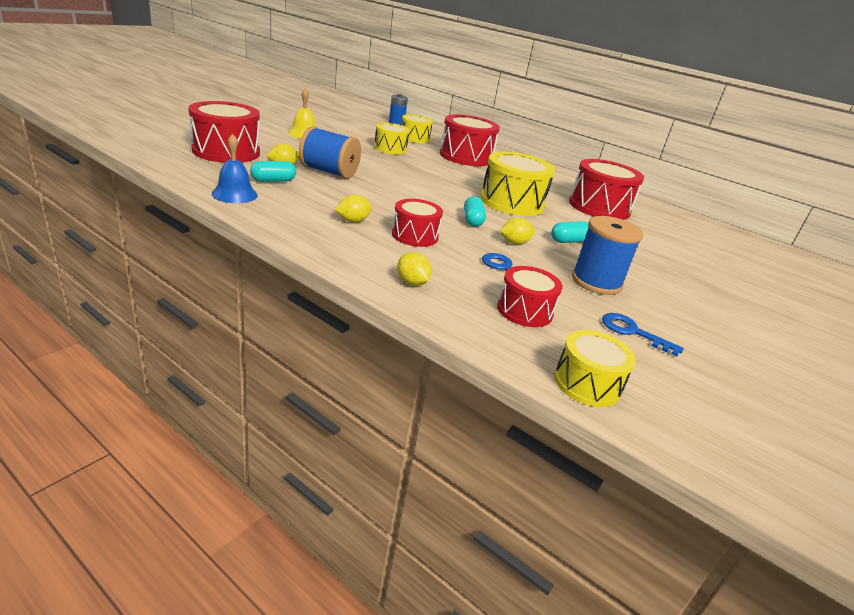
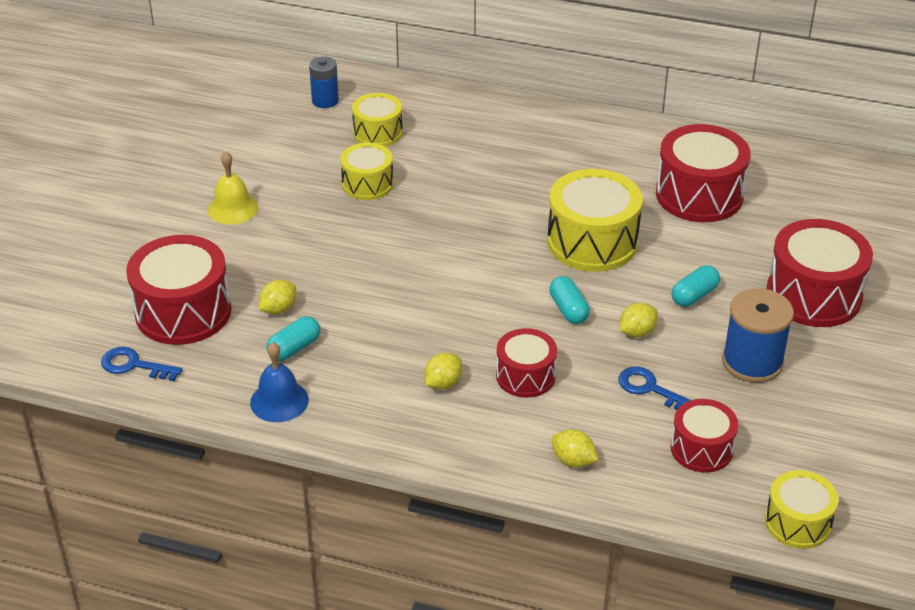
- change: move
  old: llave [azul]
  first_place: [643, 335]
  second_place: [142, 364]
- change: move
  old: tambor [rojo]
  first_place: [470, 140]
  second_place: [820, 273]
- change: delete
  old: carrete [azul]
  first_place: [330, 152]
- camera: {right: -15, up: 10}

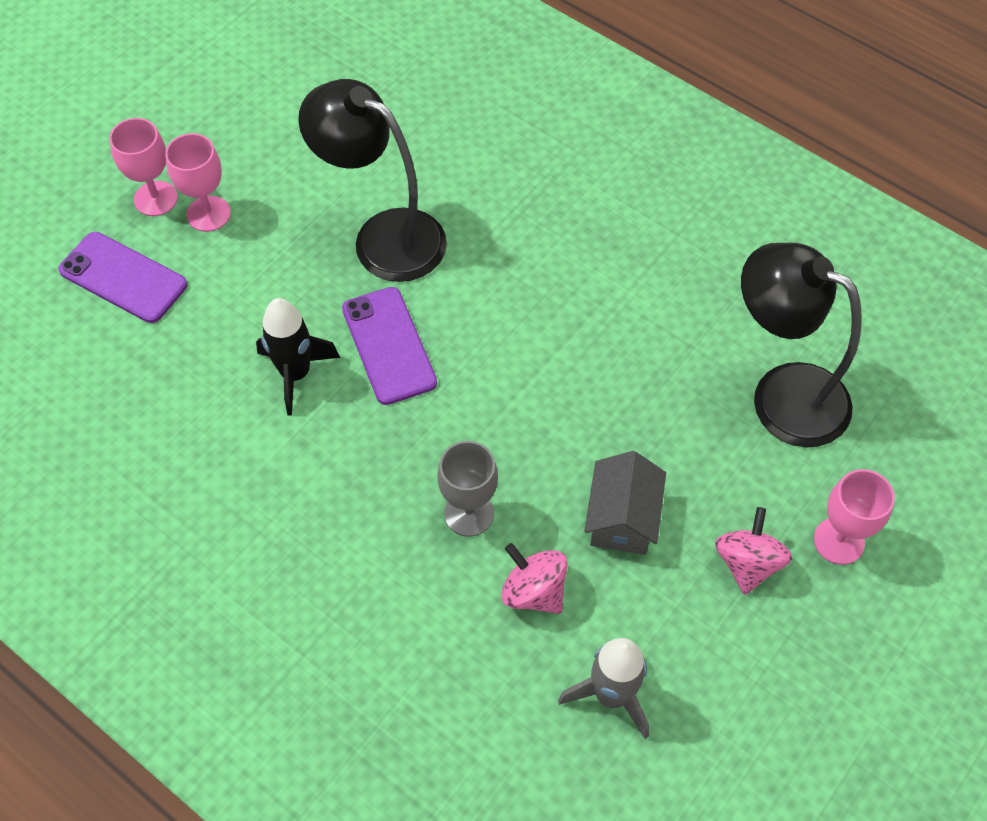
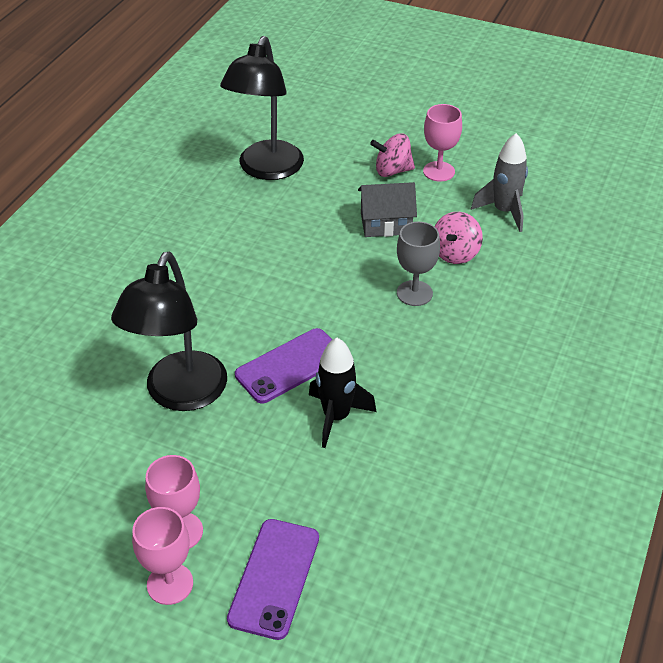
- change: move
  old: copa [rosa]
  first_place: [854, 517]
  second_place: [442, 143]
- camera: {right: -105, up: -15}

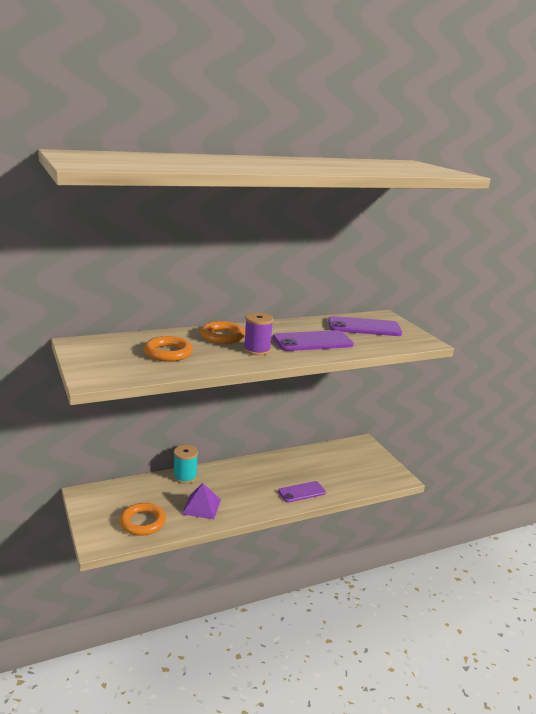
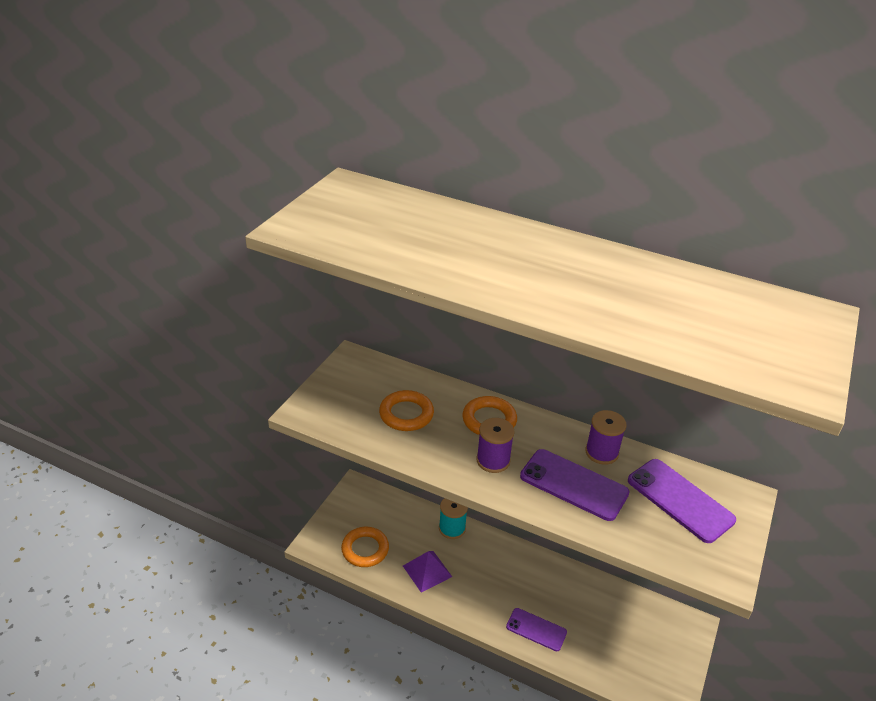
- change: insert
  new: carrete [morado]
  second_place: [605, 437]
- camera: {right: 50, up: 15}

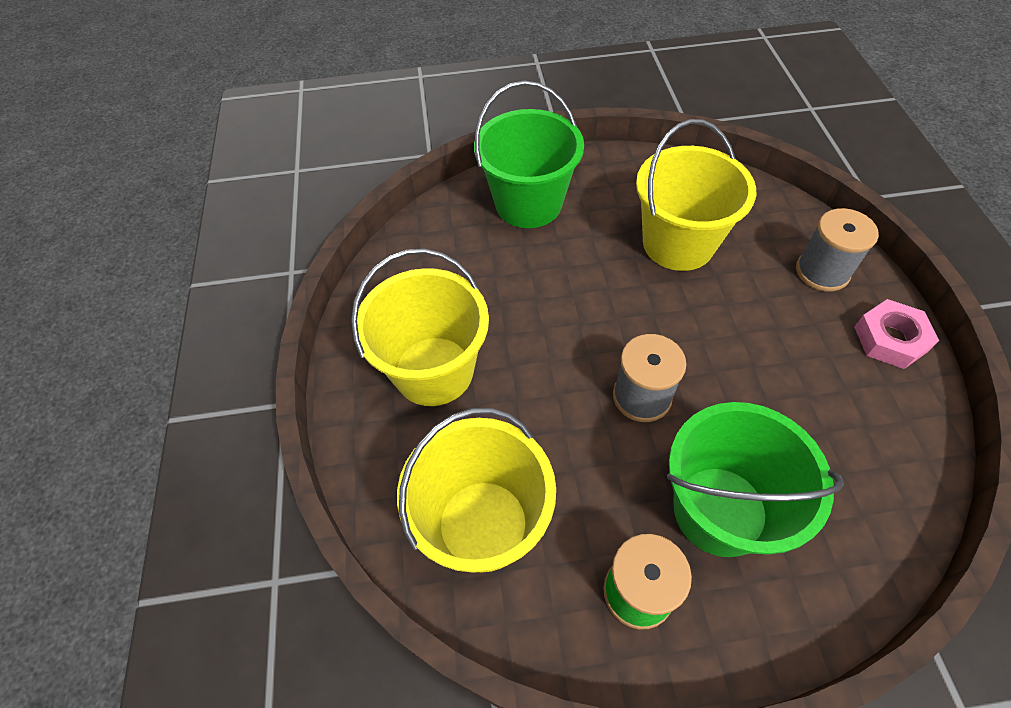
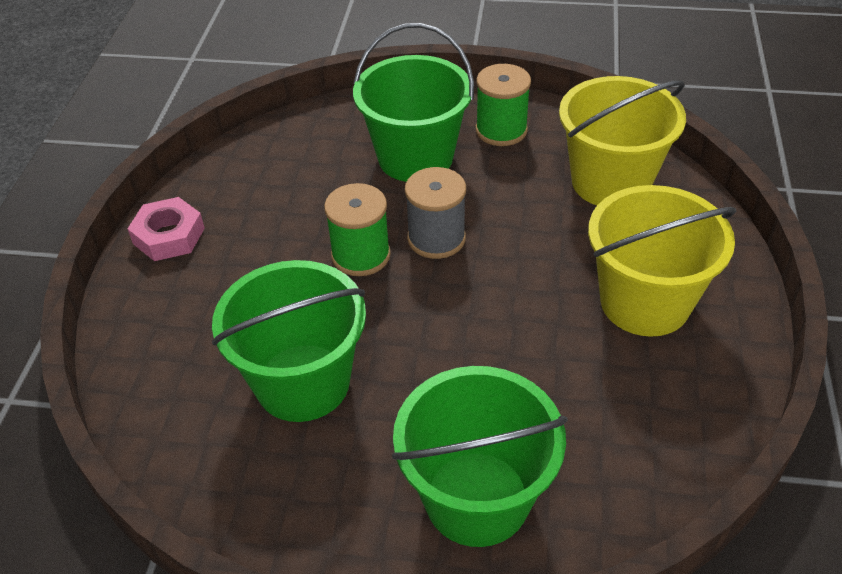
- change: recolor
  old: balde [amarillo]
  new: balde [verde]
  first_place: [696, 195]
  second_place: [289, 341]
- change: insert
  new: carrete [verde]
  second_place: [357, 229]
- change: delete
  old: carrete [gris]
  first_place: [837, 250]
- camera: {right: -165, up: -10}

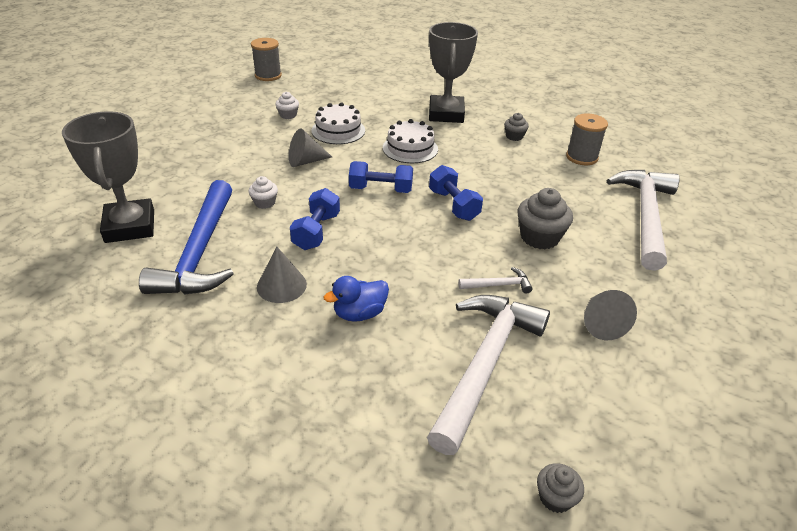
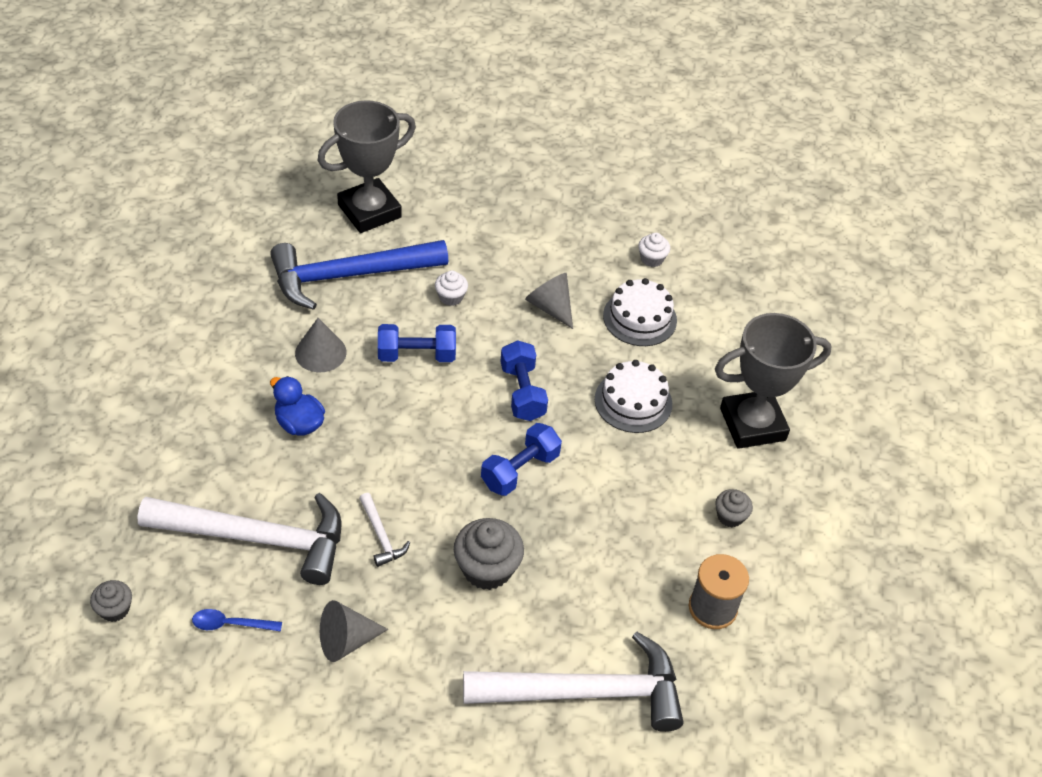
- change: insert
  new: cuchara [azul]
  second_place: [237, 620]
- change: delete
  old: carrete [gris]
  first_place: [266, 59]
- camera: {right: 70, up: 10}

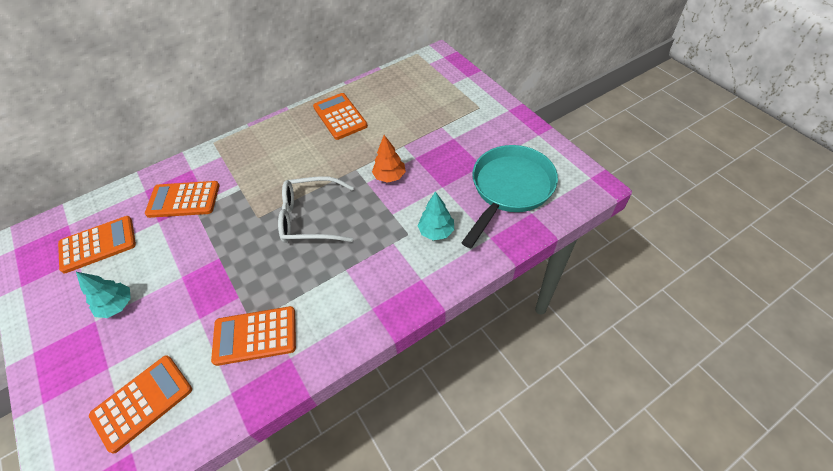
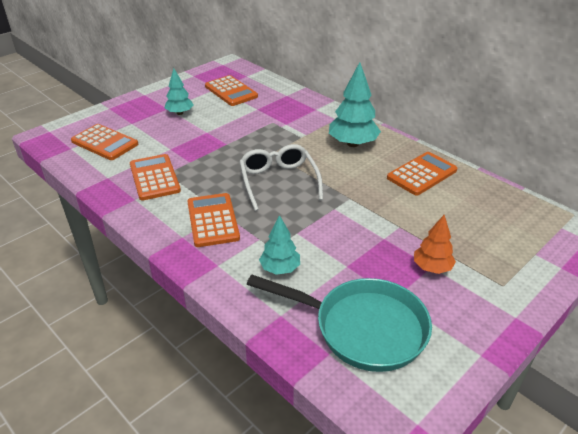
- change: move
  old: calculadora [naranja]
  first_place: [182, 199]
  second_place: [213, 220]
- change: insert
  new: árbol [turquesa]
  second_place: [355, 104]
- change: move
  old: árbol [naranja]
  first_place: [389, 159]
  second_place: [435, 244]
- camera: {right: 75, up: -15}

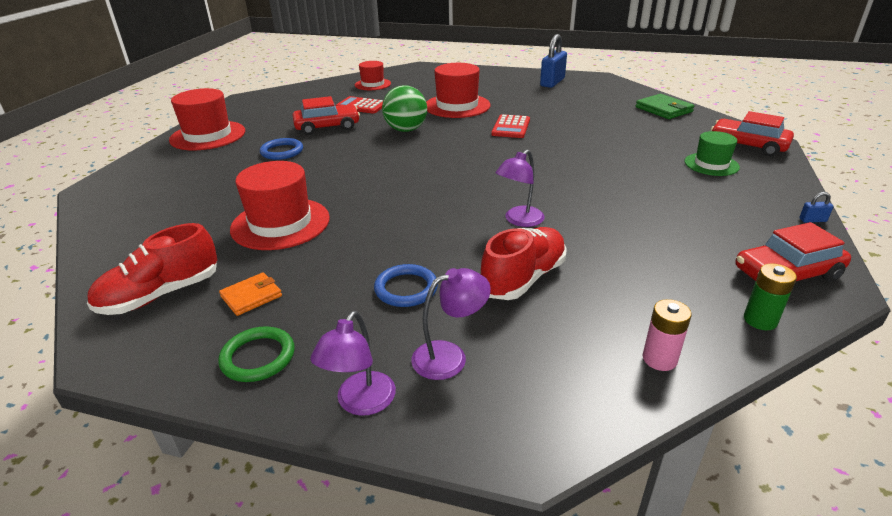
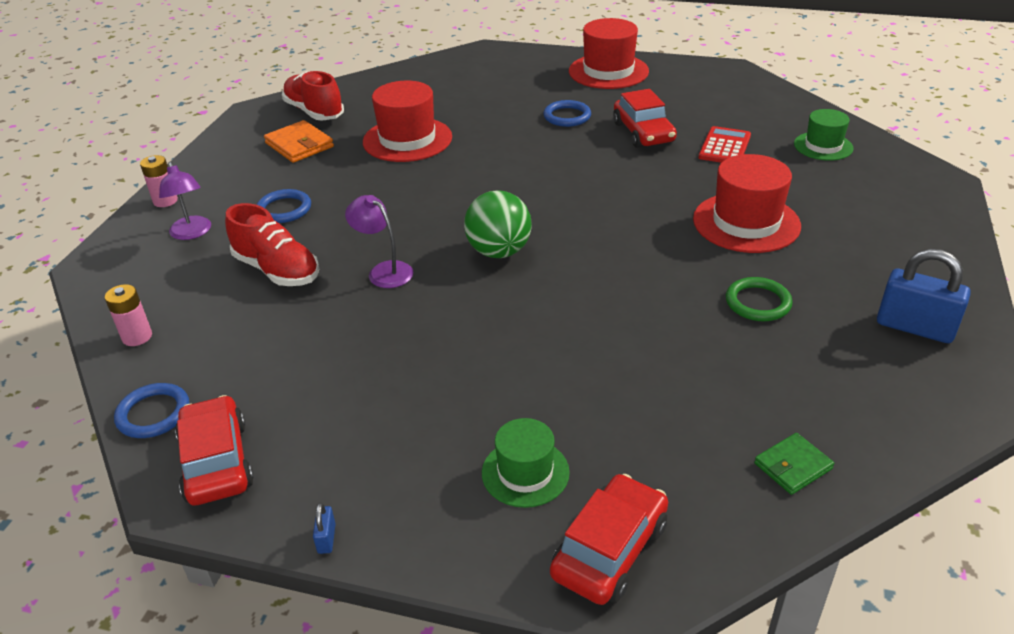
- change: replace
  old: pila [verde]
  new: anillo [azul]
  first_place: [770, 296]
  second_place: [151, 410]
- change: replace
  old: lámpara [morado]
  new: pila [rosa]
  first_place: [353, 363]
  second_place: [159, 181]
- change: resize
  old: cartera [naranja]
  first_place: [250, 294]
  second_place: [299, 141]
  factor: 1.52
- change: move
  old: pelota [verde]
  first_place: [404, 108]
  second_place: [498, 224]
- change: move
  old: anillo [verde]
  first_place: [256, 354]
  second_place: [759, 299]
- change: resize
  old: cartera [verde]
  first_place: [665, 106]
  second_place: [794, 464]
  factor: 0.66
- change: recolor
  old: sombrero [rojo]
  new: sombrero [verde]
  first_place: [373, 75]
  second_place: [824, 135]
- change: delete
  old: calculadora [rojo]
  first_place: [510, 126]
- camera: {right: 90, up: 5}

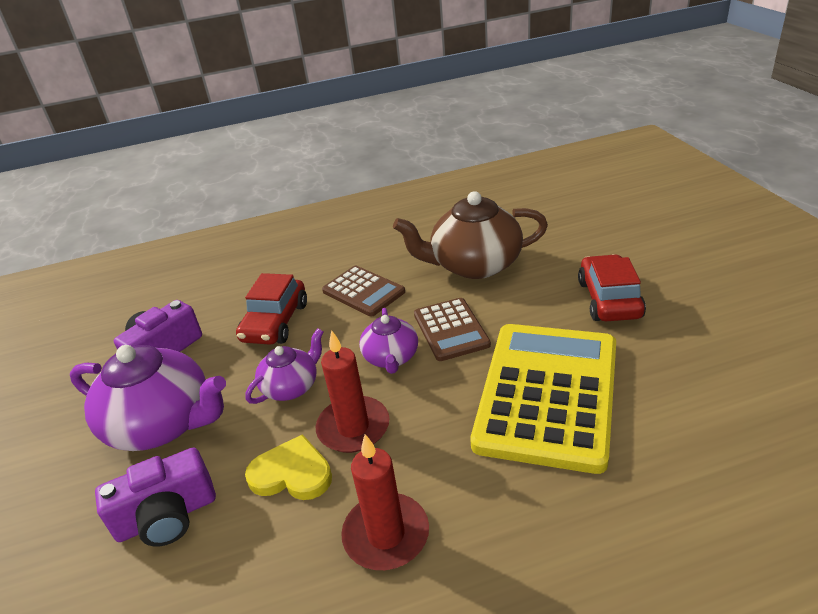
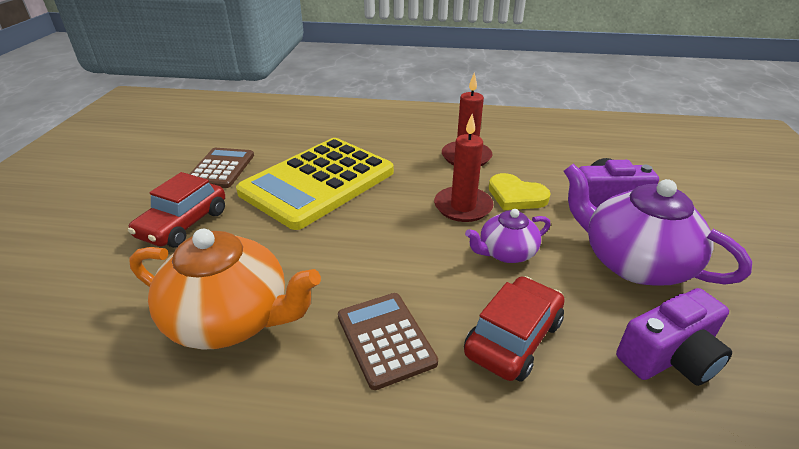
- change: recolor
  old: tetera [marrón]
  new: tetera [naranja]
  first_place: [470, 235]
  second_place: [225, 289]
- change: move
  old: calculadora [marrón]
  first_place: [452, 329]
  second_place: [222, 168]
- change: delete
  old: tetera [morado]
  first_place: [388, 341]
- camera: {right: -160, up: 0}

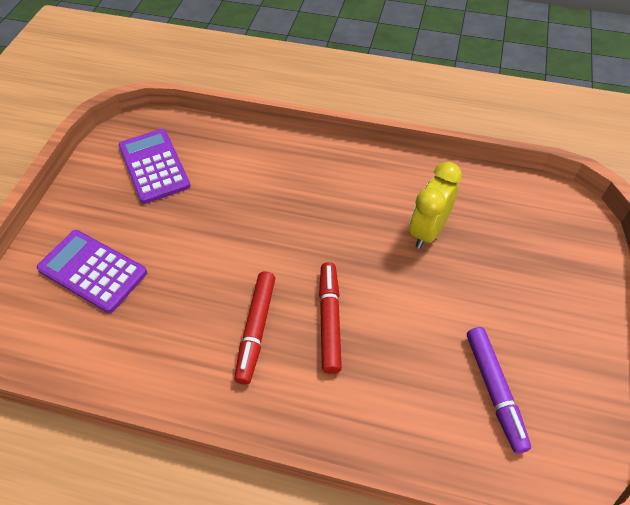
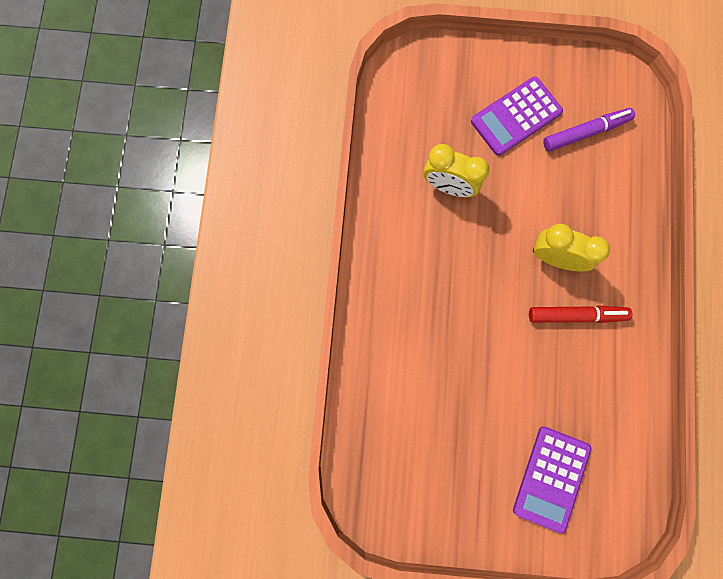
- change: move
  old: calculadora [morado]
  first_place: [154, 166]
  second_place: [517, 116]
- change: replace
  old: rotulador [rojo]
  new: despertador [amarillo]
  first_place: [330, 318]
  second_place: [571, 247]
- camera: {right: -100, up: 25}

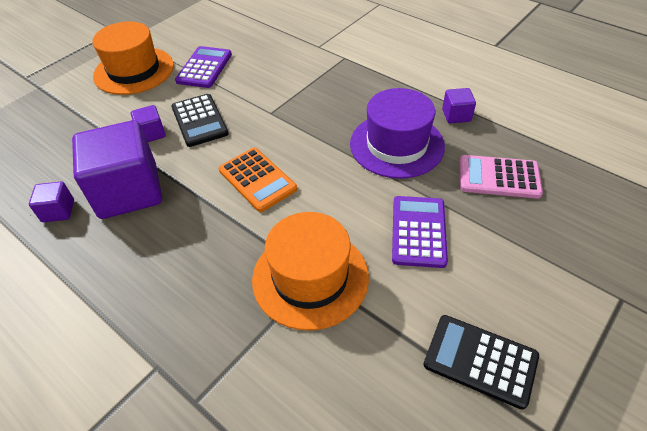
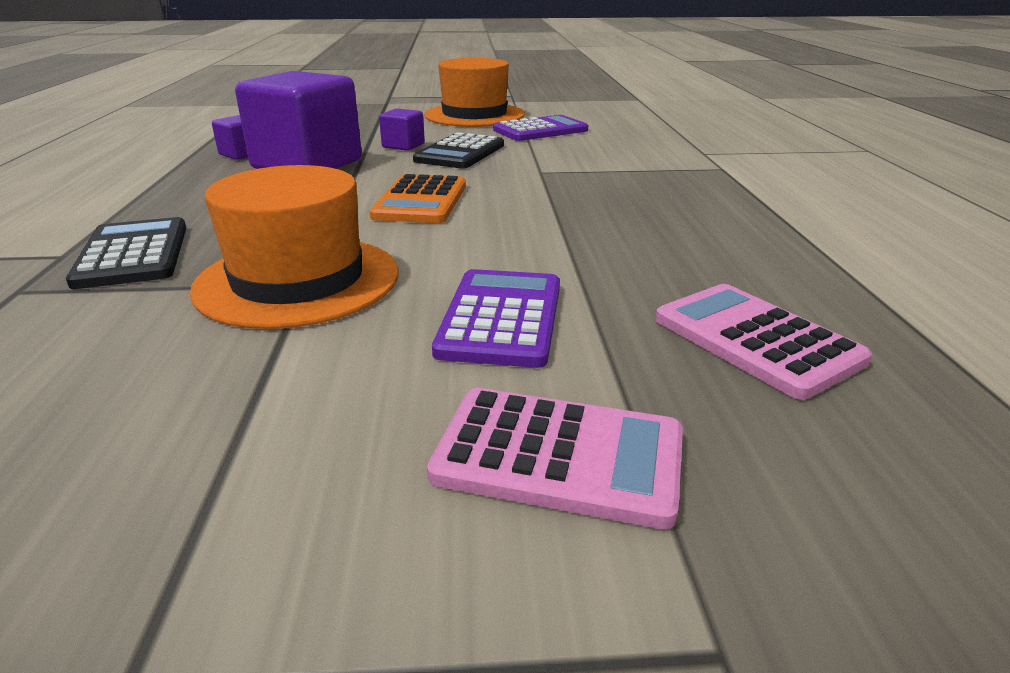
- change: move
  old: calculadora [negro]
  first_place: [481, 362]
  second_place: [126, 253]
- change: insert
  new: calculadora [rosa]
  second_place: [555, 458]
- change: rotate
  old: calculadora [morado]
  first_place: [420, 232]
  second_place: [496, 318]
  degrees: -45
- change: delete
  old: sombrero [morado]
  first_place: [397, 133]
- change: delete
  old: cubo [morado]
  first_place: [459, 105]
- camera: {right: 45, up: -20}

